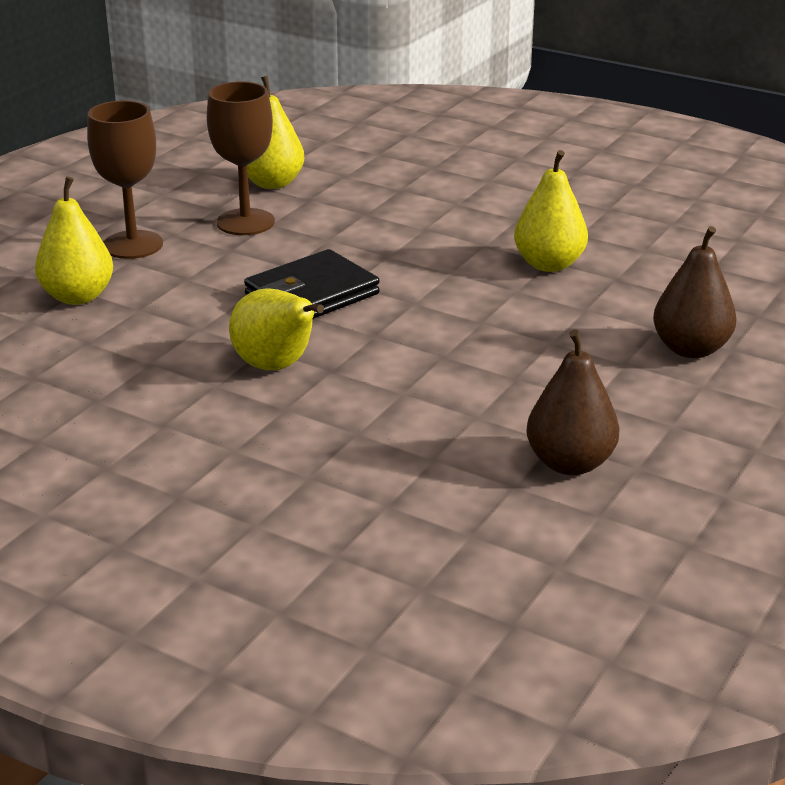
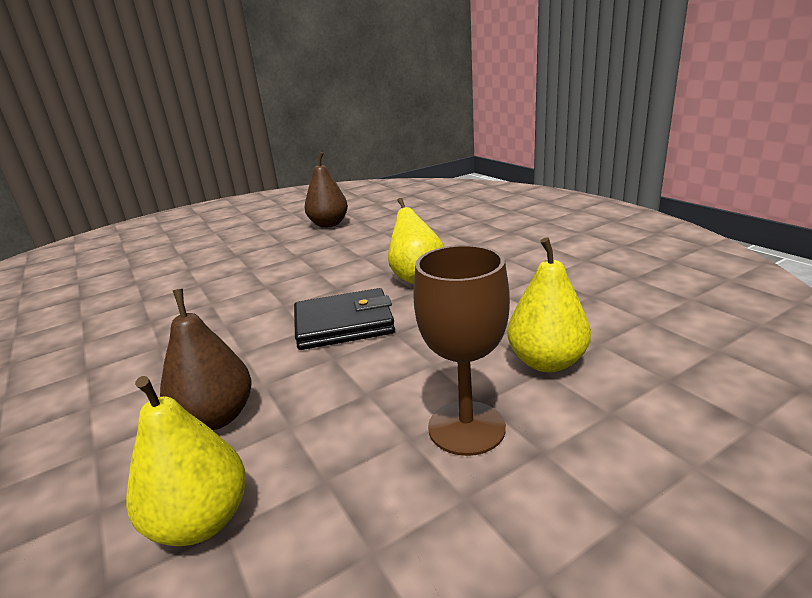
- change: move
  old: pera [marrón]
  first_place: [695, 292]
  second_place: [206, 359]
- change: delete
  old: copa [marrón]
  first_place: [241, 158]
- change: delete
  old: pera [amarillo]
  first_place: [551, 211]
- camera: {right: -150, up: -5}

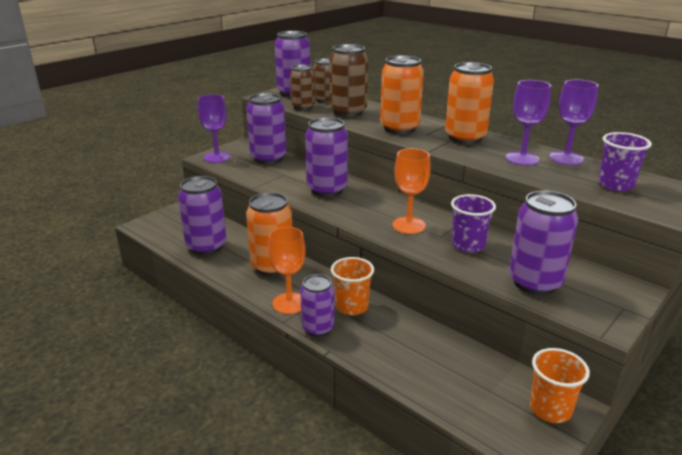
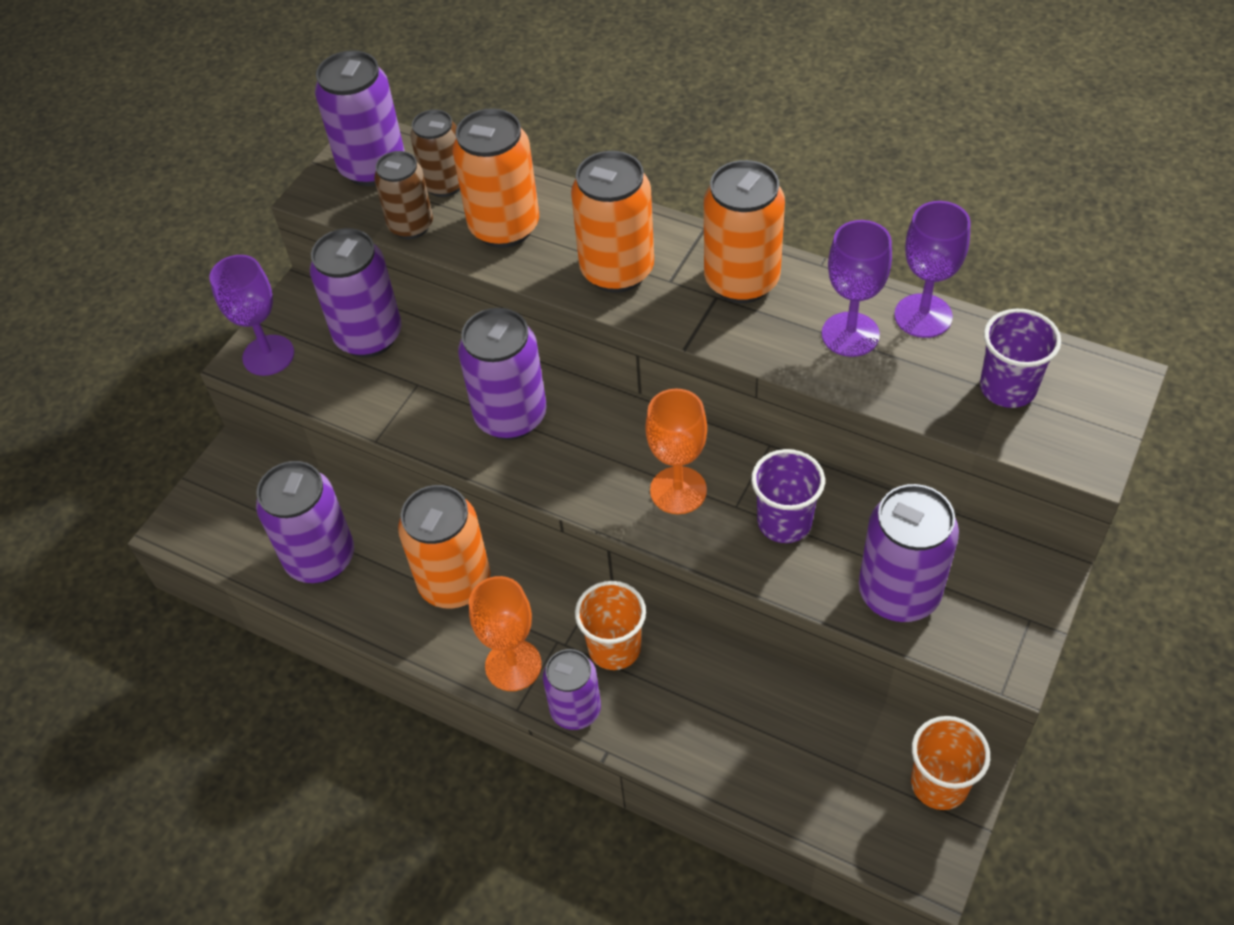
- change: recolor
  old: lata [marrón]
  new: lata [naranja]
  first_place: [348, 80]
  second_place: [496, 178]
- camera: {right: -10, up: 25}

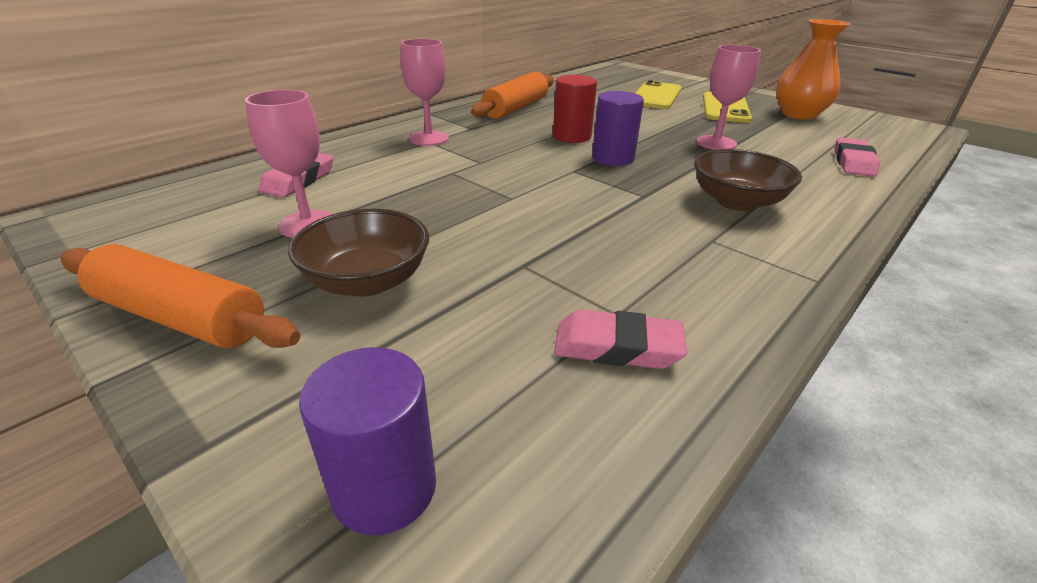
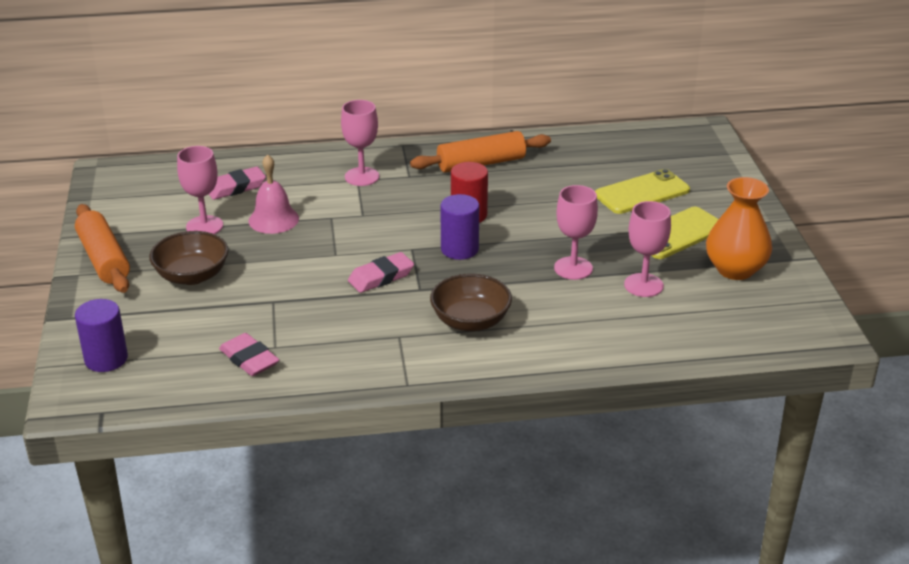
- change: insert
  new: campana [rosa]
  second_place: [274, 194]
- change: move
  old: goma de borrar [rosa]
  first_place: [857, 157]
  second_place: [381, 272]
- change: insert
  new: copa [rosa]
  second_place: [647, 249]
- camera: {right: 40, up: 0}

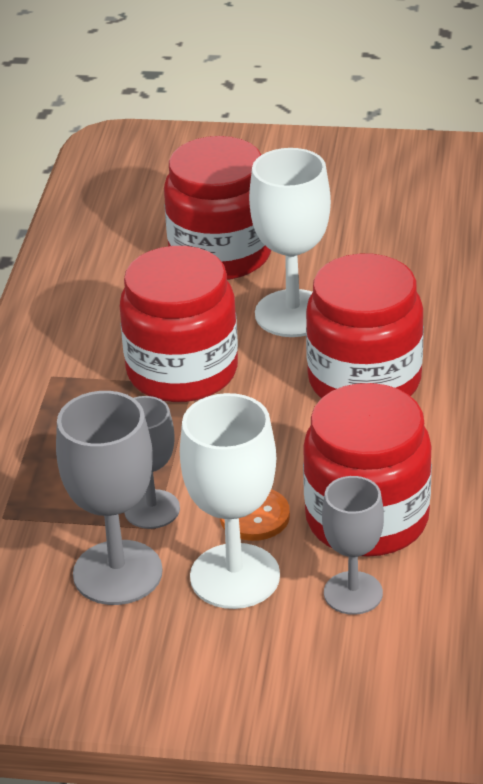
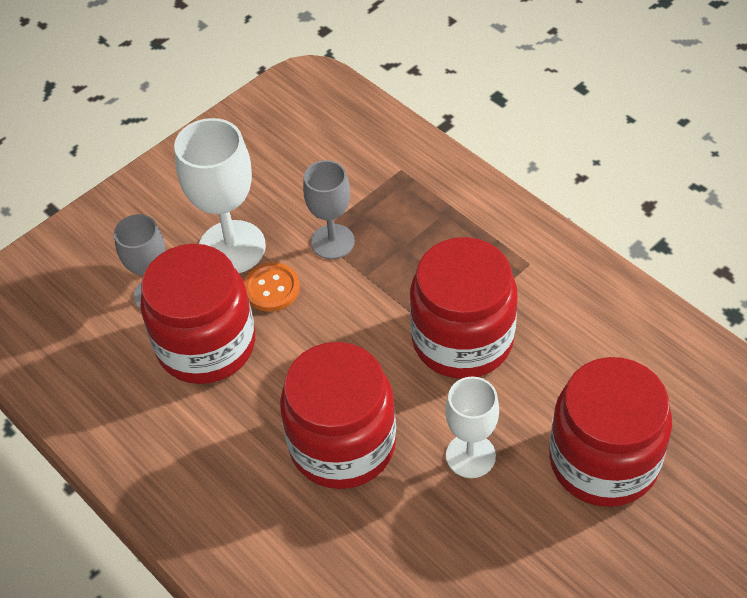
- change: resize
  old: copa [blanco]
  first_place: [290, 242]
  second_place: [472, 427]
  factor: 0.65
- change: delete
  old: copa [gris]
  first_place: [109, 498]
- camera: {right: 130, up: 15}

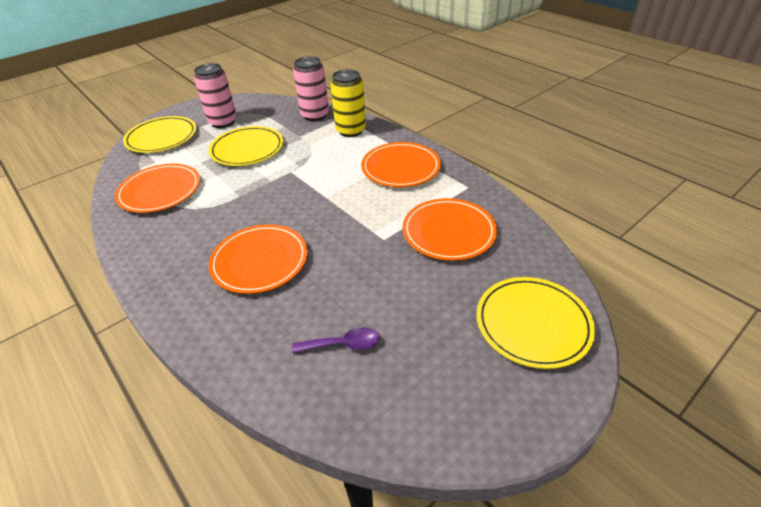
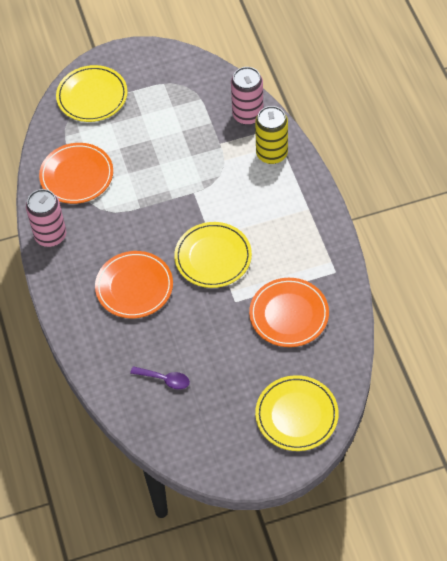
- change: move
  old: lata [rosa]
  first_place: [215, 95]
  second_place: [46, 218]
- change: move
  old: plato [amarillo]
  first_place: [246, 146]
  second_place: [213, 255]
- change: delete
  old: plato [naranja]
  first_place: [401, 164]
- camera: {right: 25, up: 15}

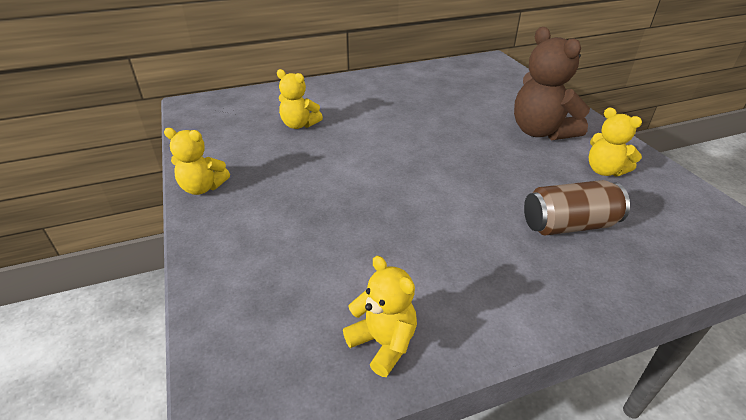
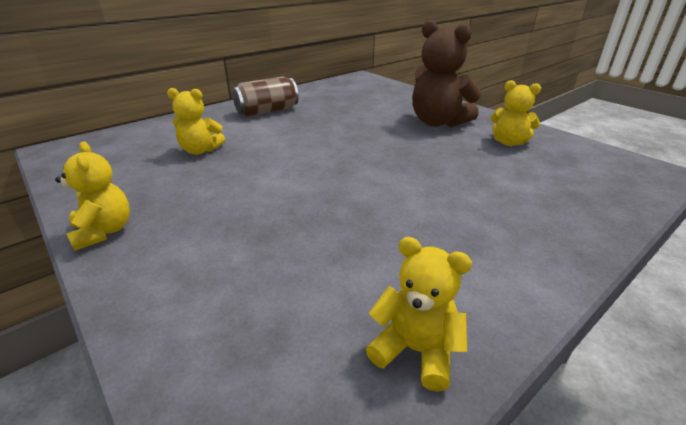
- change: rotate
  old: osito [amarillo]
  first_place: [197, 161]
  second_place: [92, 196]
  degrees: -105
- change: move
  old: lata [marrón]
  first_place: [577, 207]
  second_place: [265, 96]
- camera: {right: -20, up: -5}

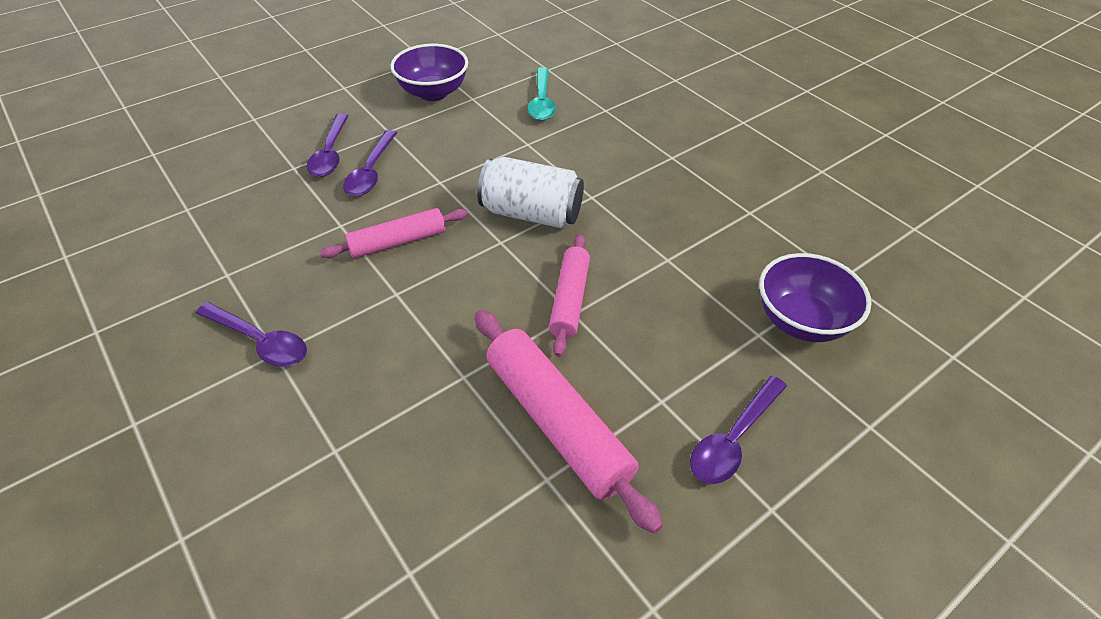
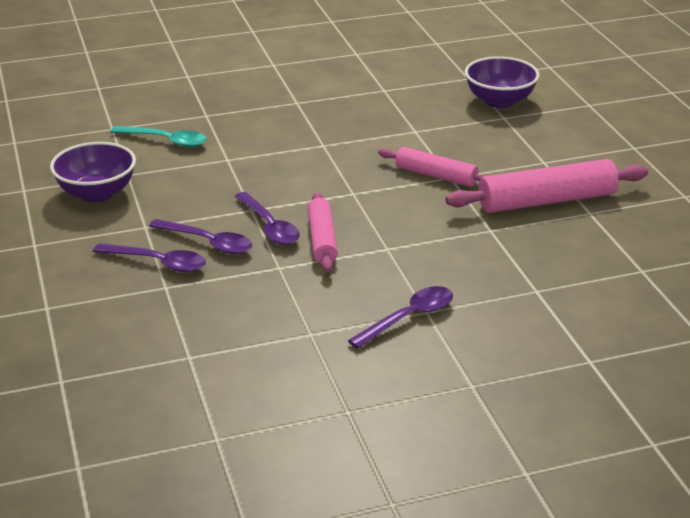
- change: move
  old: cuchara [morado]
  first_place: [738, 430]
  second_place: [267, 218]
- change: delete
  old: lata [blanco]
  first_place: [530, 192]
- camera: {right: -70, up: -15}

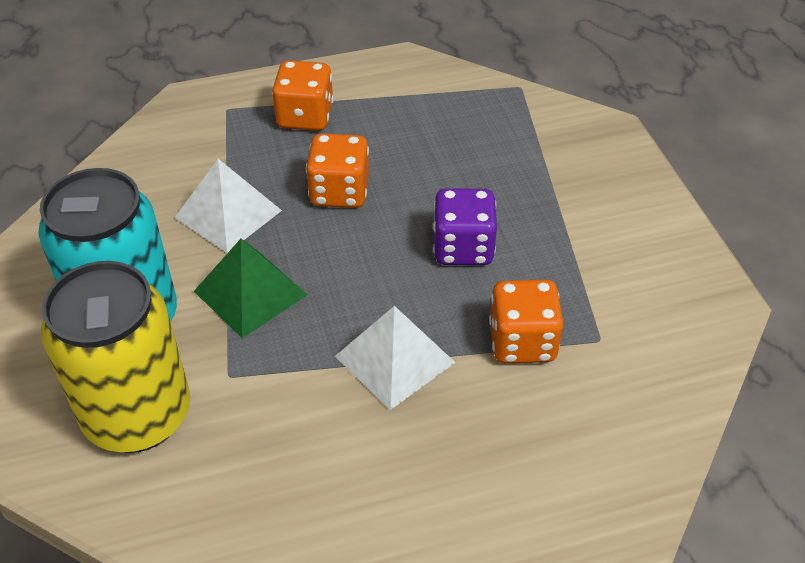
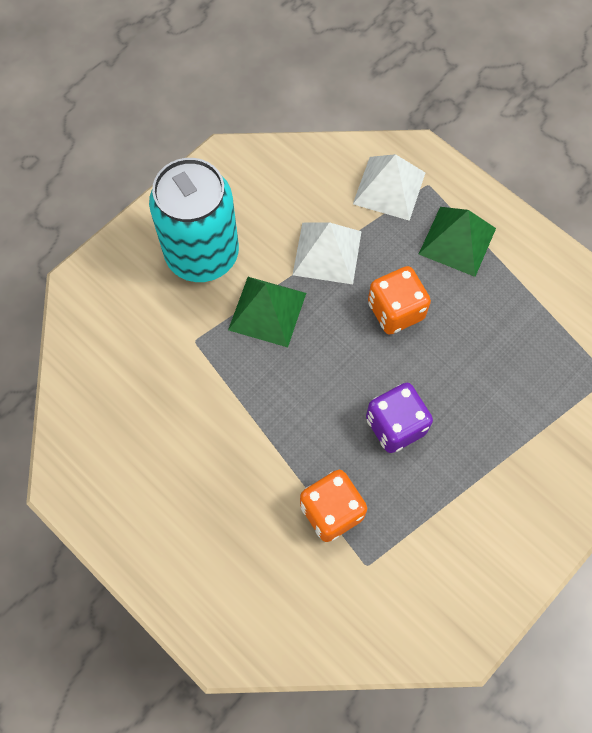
- change: move
  old: pirámide [blanco]
  first_place: [395, 358]
  second_place: [389, 187]
- change: replace
  old: dado [naranja]
  new: pirámide [verde]
  first_place: [303, 95]
  second_place: [457, 242]
- change: delete
  old: lata [amarillo]
  first_place: [115, 357]
- camera: {right: 60, up: 20}

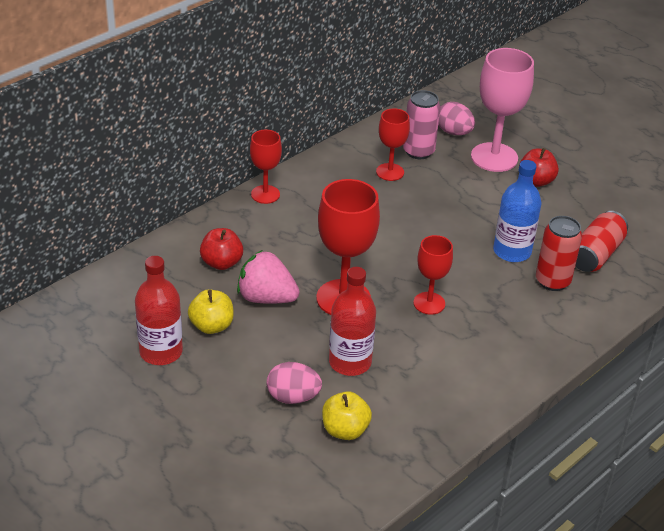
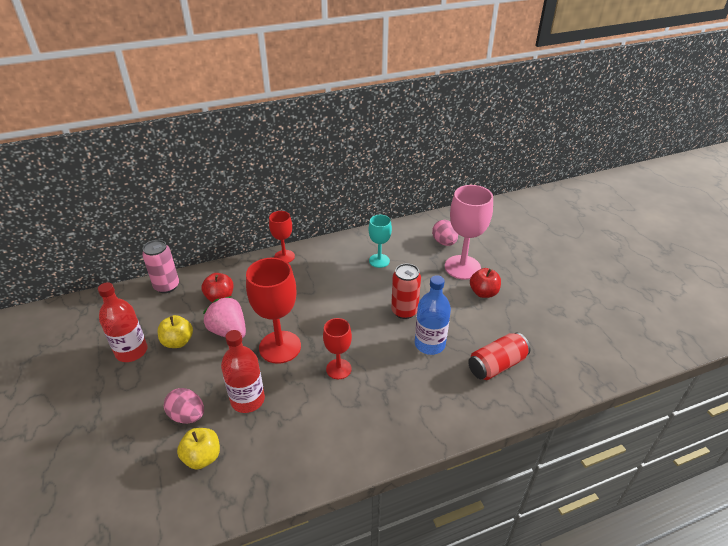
- change: move
  old: lata [rosa]
  first_place: [421, 124]
  second_place: [160, 266]
- change: recolor
  old: copa [rojo]
  new: copa [turquesa]
  first_place: [393, 144]
  second_place: [380, 241]
- change: move
  old: lata [rojo]
  first_place: [559, 253]
  second_place: [406, 291]
- camera: {right: 25, up: 0}

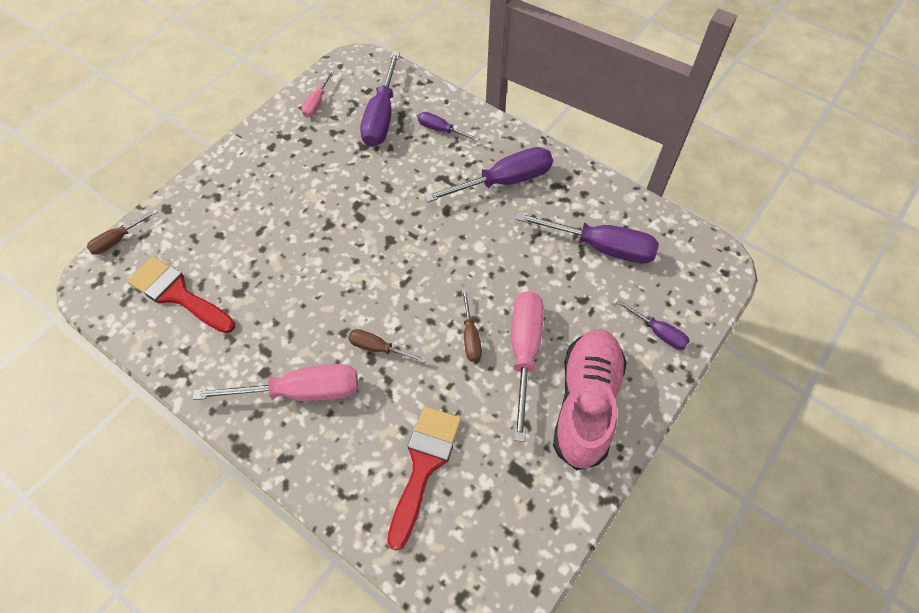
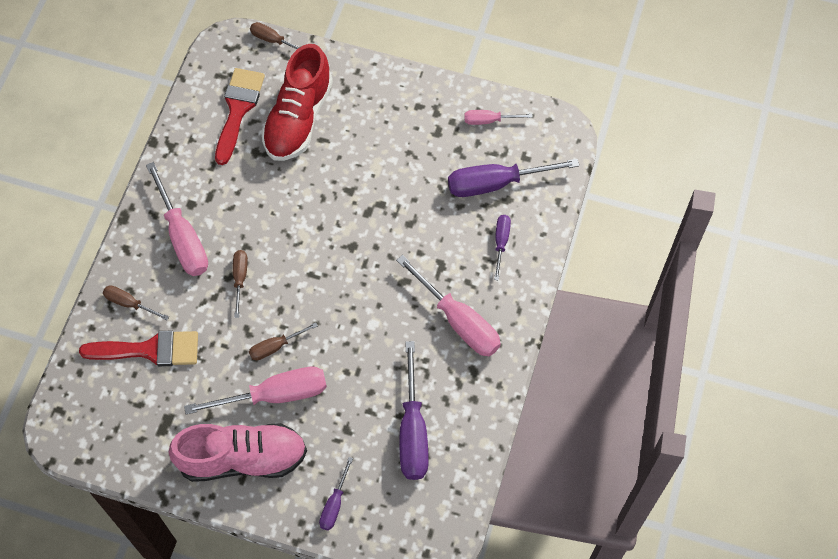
- change: insert
  new: destornillador [marrón]
  second_place: [136, 302]
- change: insert
  new: zapato [rojo]
  second_place: [297, 102]
- change: recolor
  old: destornillador [morado]
  new: destornillador [rosa]
  first_place: [488, 174]
  second_place: [448, 305]
- camera: {right: 70, up: 5}

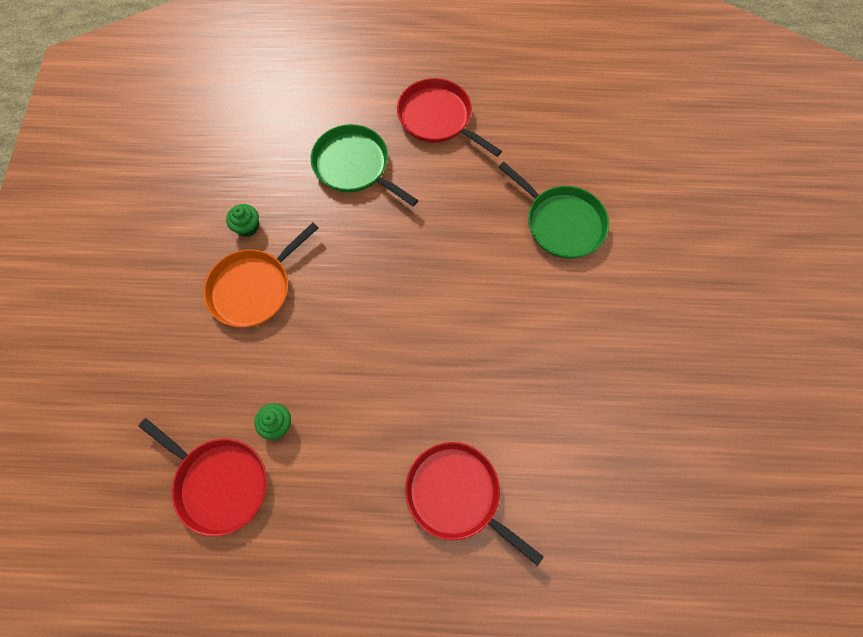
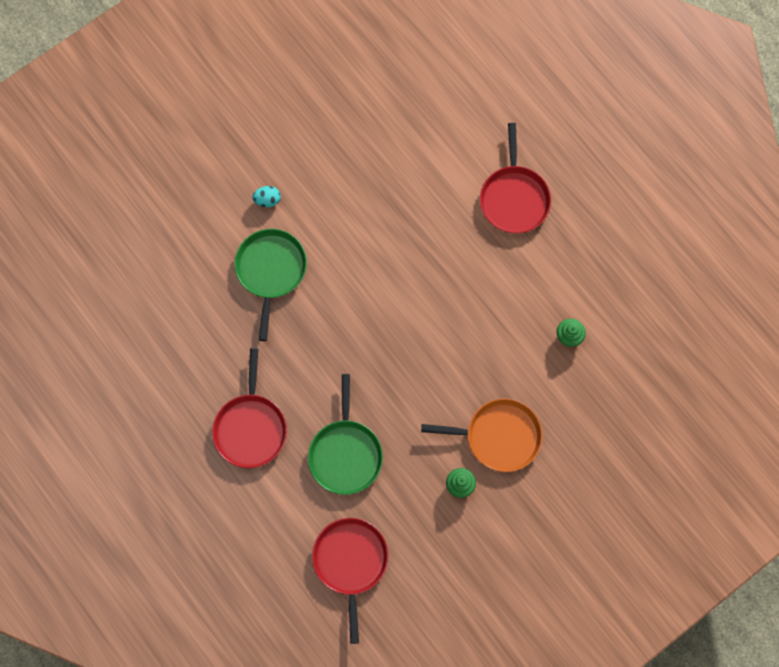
- change: insert
  new: huevo [turquesa]
  second_place: [266, 196]
- change: move
  old: sartén [rojo]
  first_place: [203, 477]
  second_place: [350, 581]
- camera: {right: -130, up: 5}

